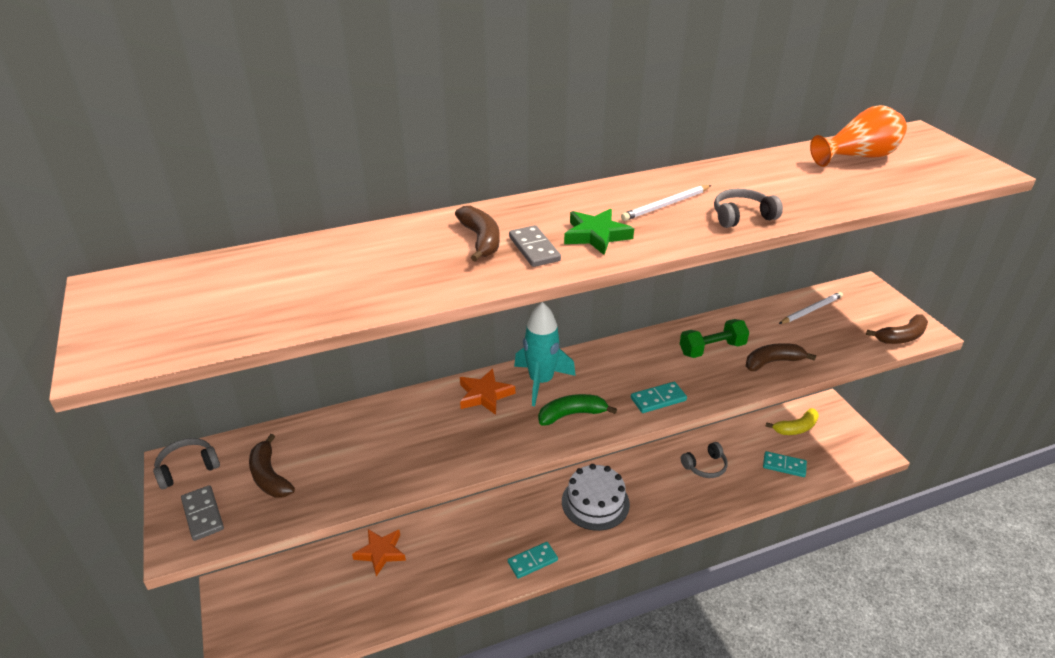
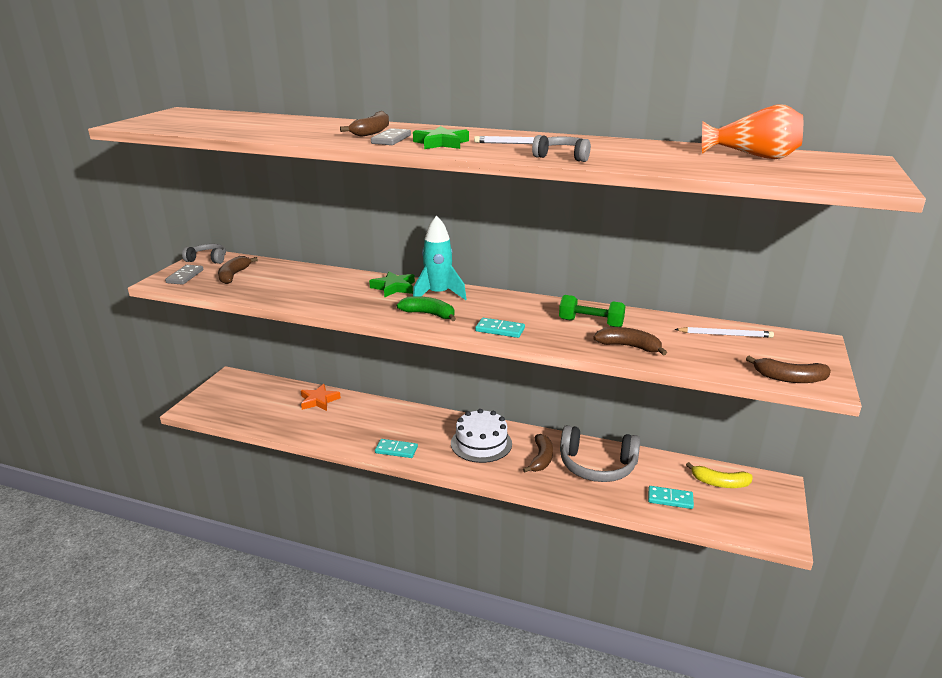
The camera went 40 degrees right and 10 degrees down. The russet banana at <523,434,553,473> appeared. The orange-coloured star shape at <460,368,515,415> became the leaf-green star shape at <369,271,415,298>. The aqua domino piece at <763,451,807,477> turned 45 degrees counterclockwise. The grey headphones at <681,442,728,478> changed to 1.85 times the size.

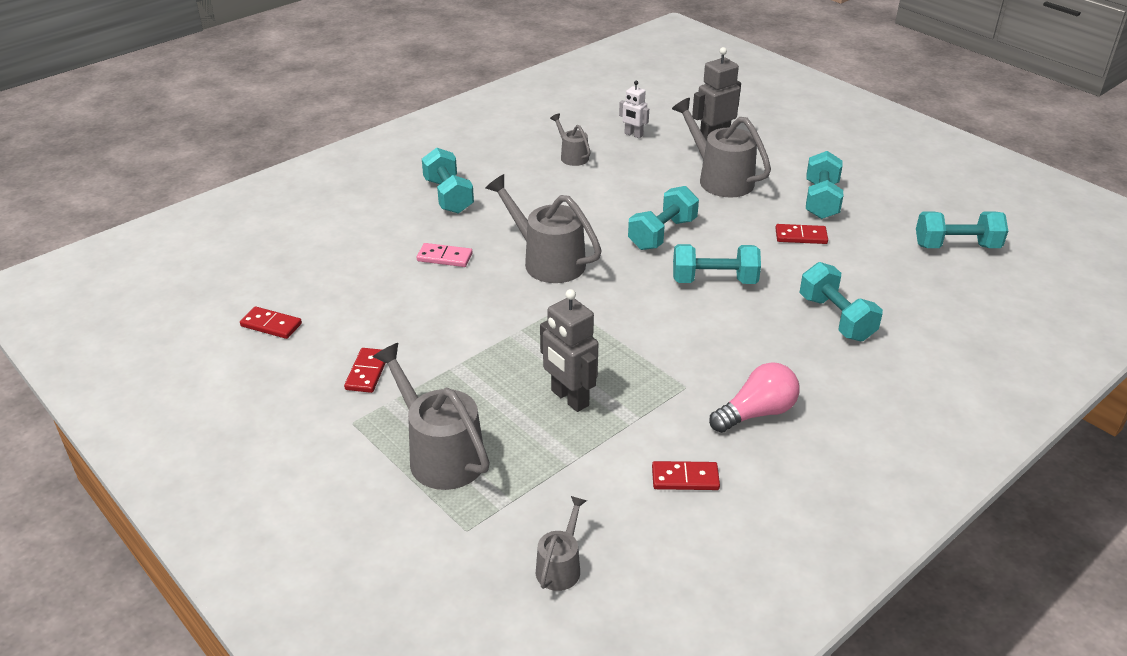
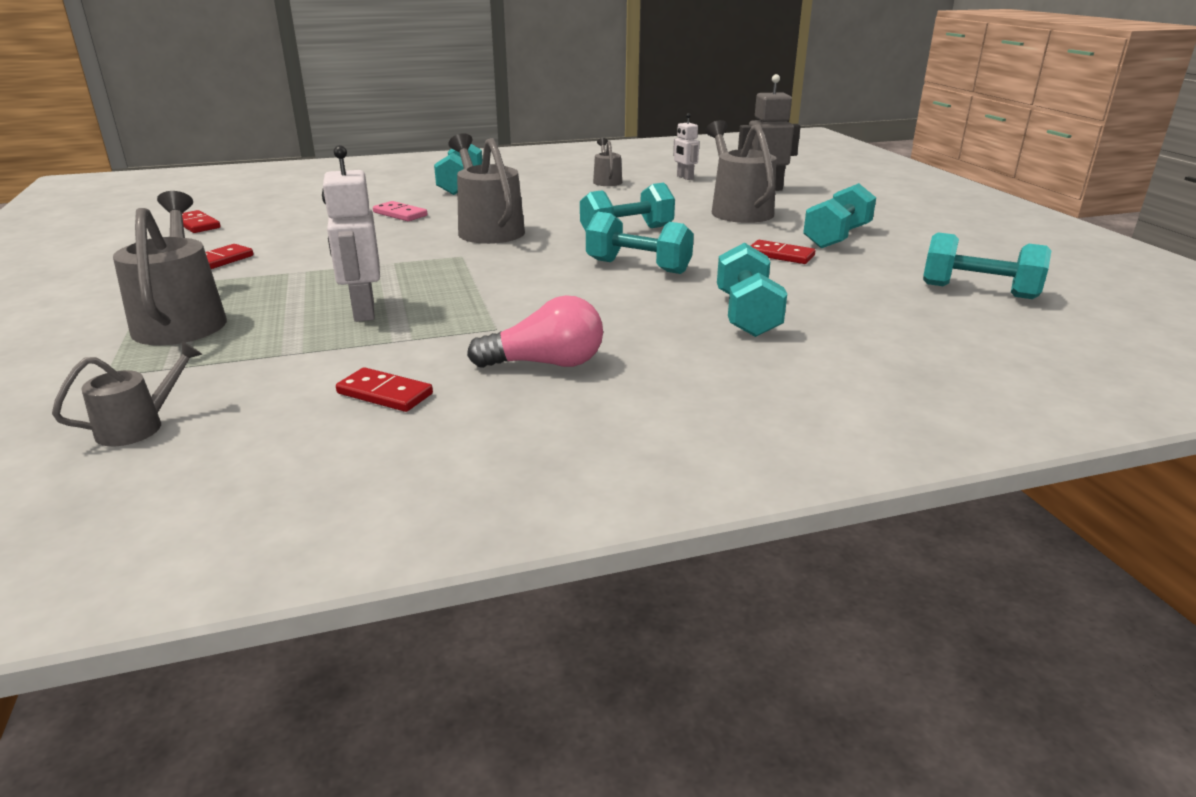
The camera went 25 degrees right and 10 degrees down. The grey robot figure at <540,289,598,412> became the snow-white robot figure at <322,145,380,322>.

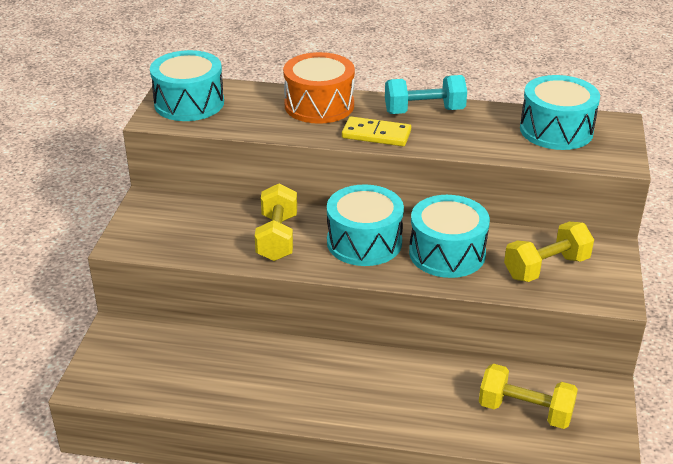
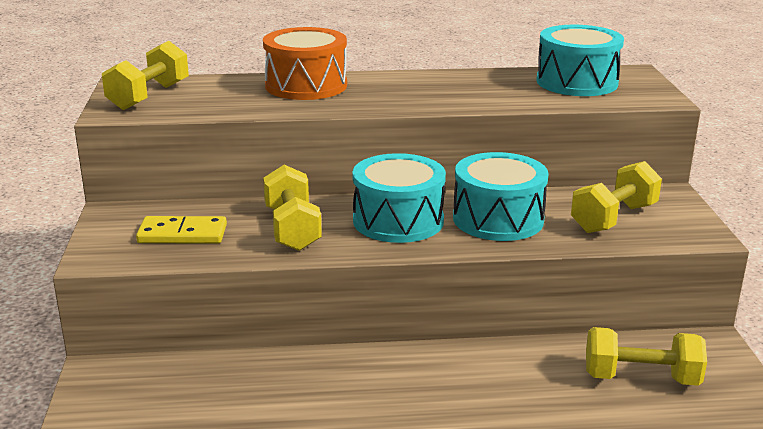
The camera went 15 degrees left and 10 degrees down. The aqua free weight at <385,75,467,114> disappeared. The golden domino piece moved from <342,116,411,146> to <136,216,227,244>. The aqua snare drum at <150,50,224,121> was replaced by the golden free weight at <102,41,189,110>.

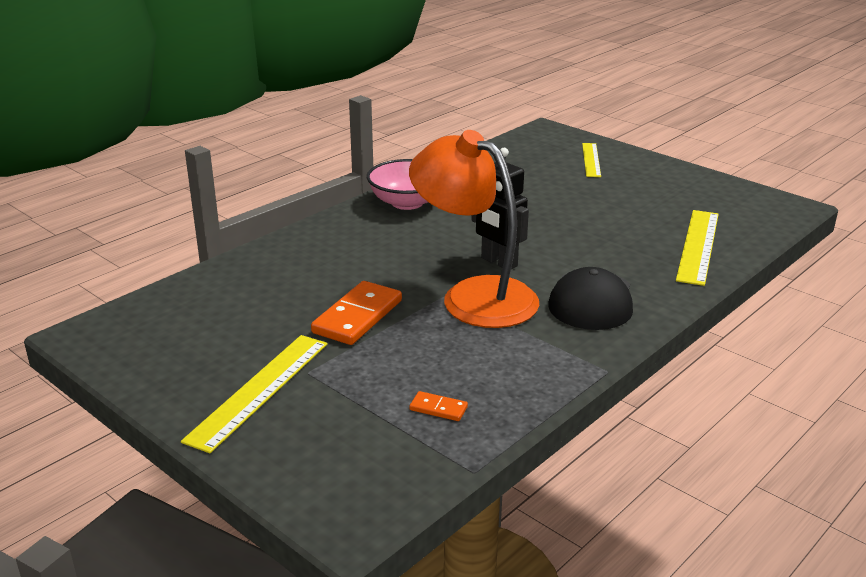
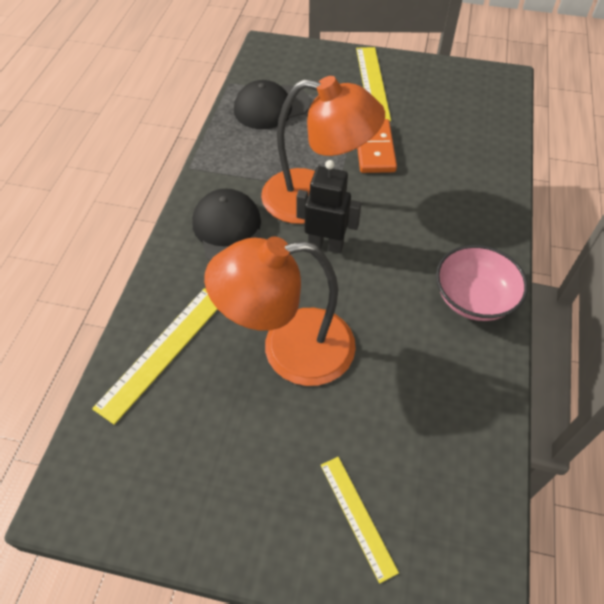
The camera went 150 degrees right and 25 degrees up. The orange-coloured desk lamp at <204,237,356,386> appeared. The orange-coloured domino piece at <409,391,468,421> was replaced by the ebony cap at <234,80,310,129>. The golden ruler at <676,210,719,286> turned 45 degrees clockwise.

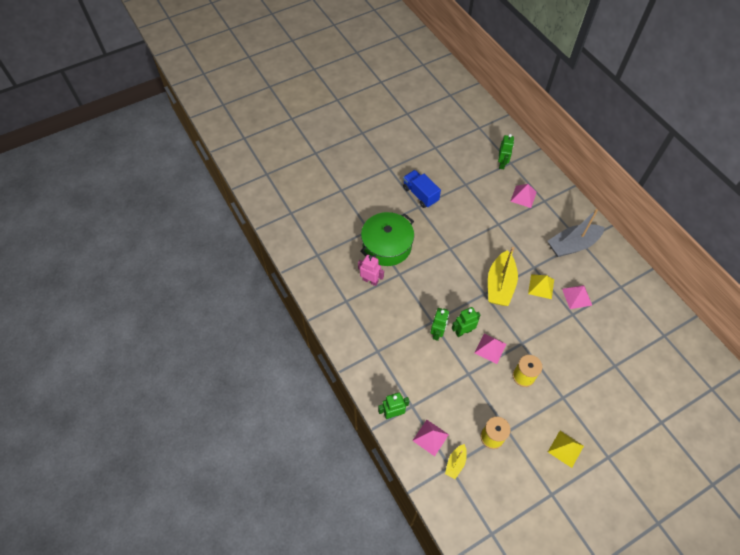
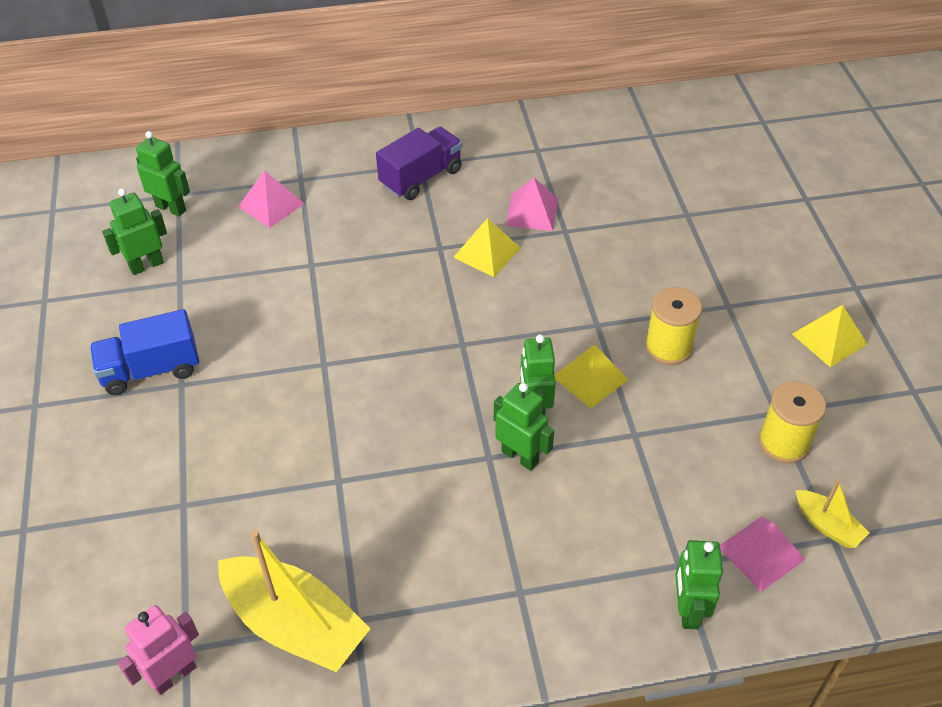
The camera went 70 degrees left and 10 degrees down. The leaf-green pot at <360,212,414,266> disappeared. The leaf-green robot figure at <102,188,167,275> appeared. The pink robot figure moved from <358,255,384,286> to <118,605,199,695>. The golden boat moved from <488,247,518,306> to <218,530,371,672>. The grey boat at <548,209,604,257> was replaced by the purple toy truck at <376,127,462,200>. The pink pyramid at <474,333,506,364> became the golden pyramid at <554,344,628,409>.

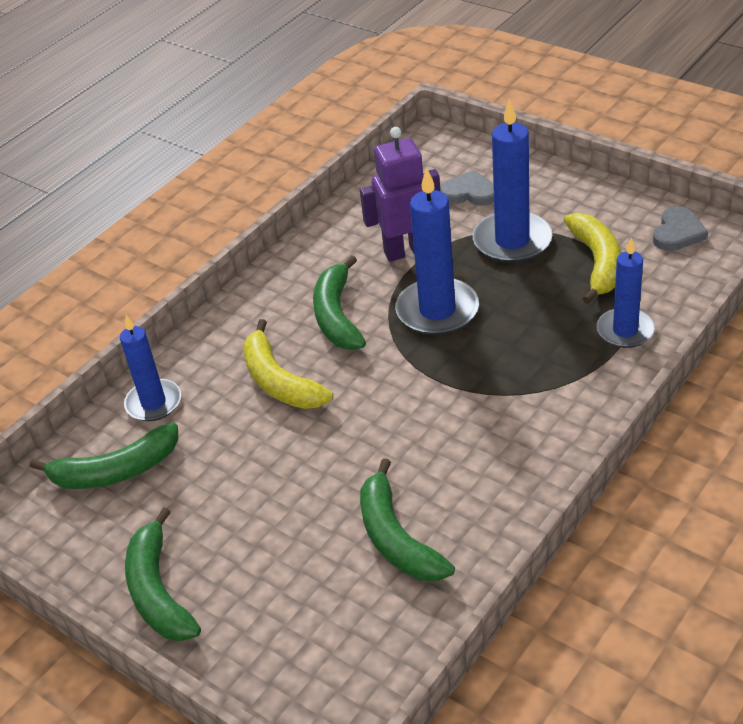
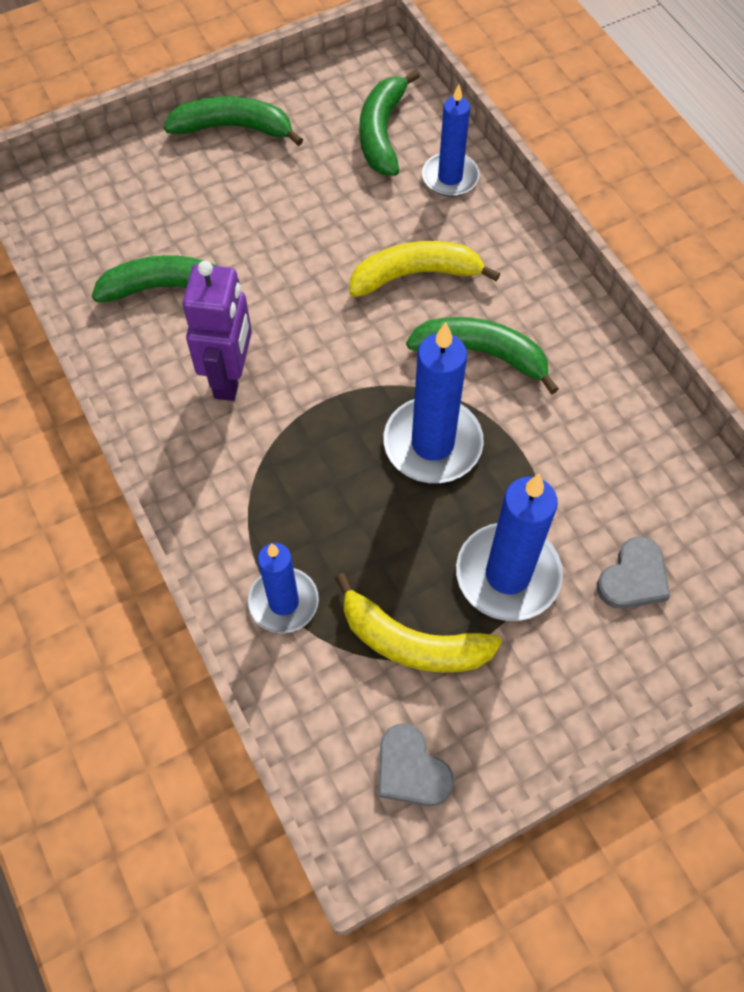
The camera went 110 degrees right and 20 degrees up. The purple robot figure moved from <360,127,441,262> to <182,261,252,401>.

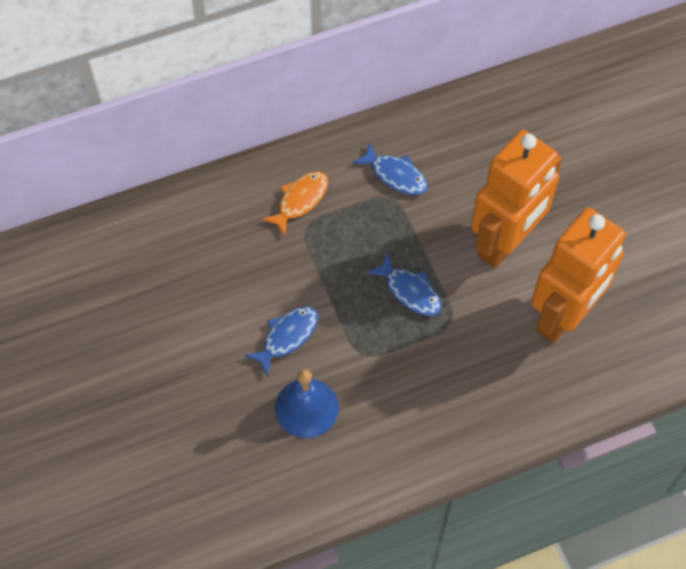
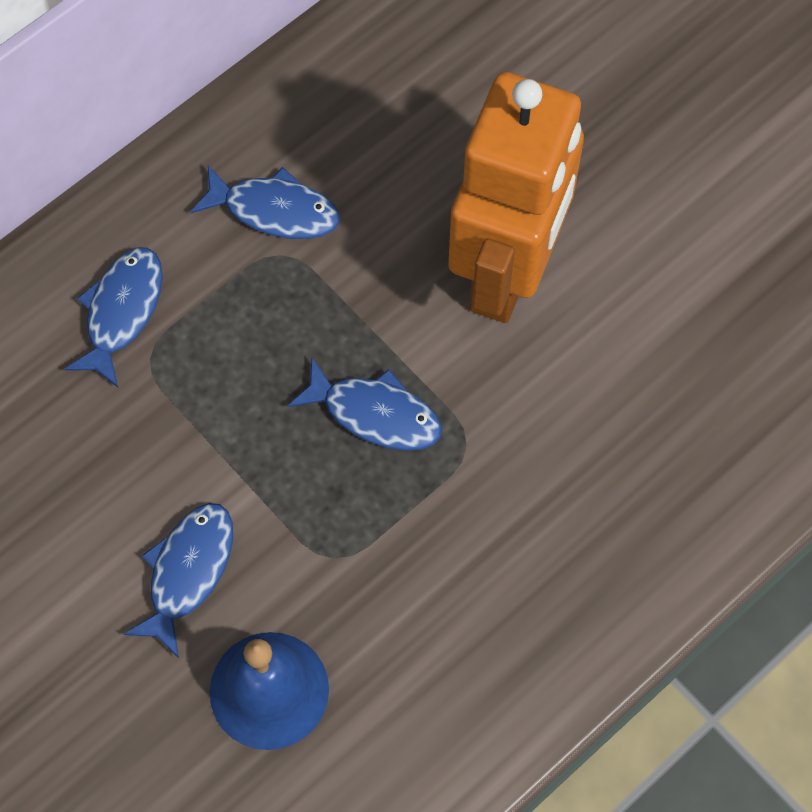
The camera went 20 degrees left and 5 degrees up. The orange-coloured robot figure at <531,208,626,343> disappeared. The orange-coloured fish at <262,172,328,236> became the cobalt fish at <64,247,163,387>.

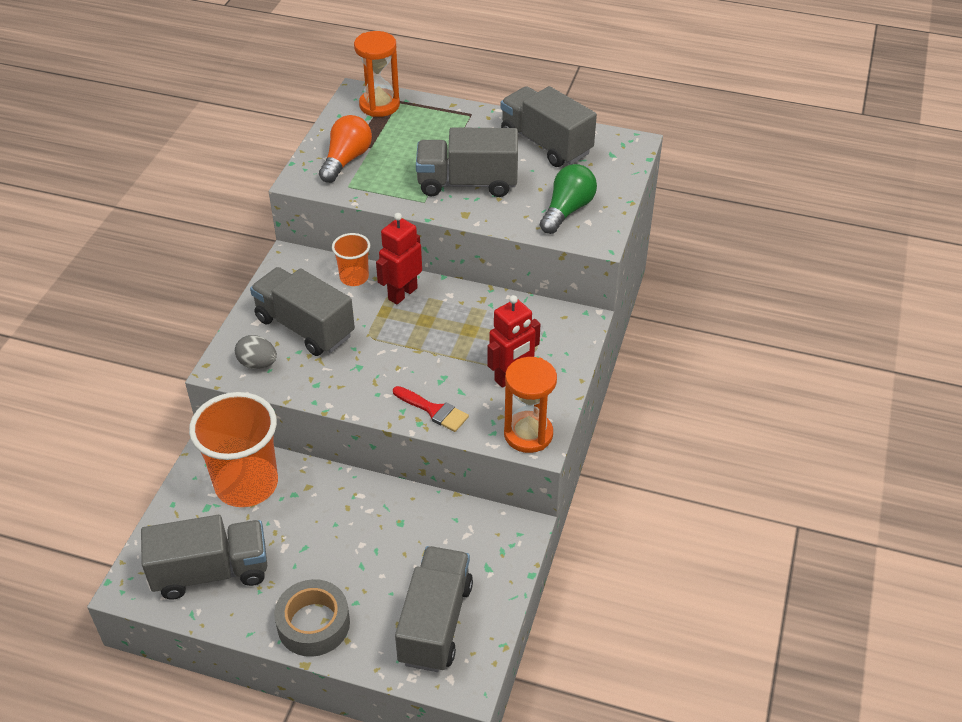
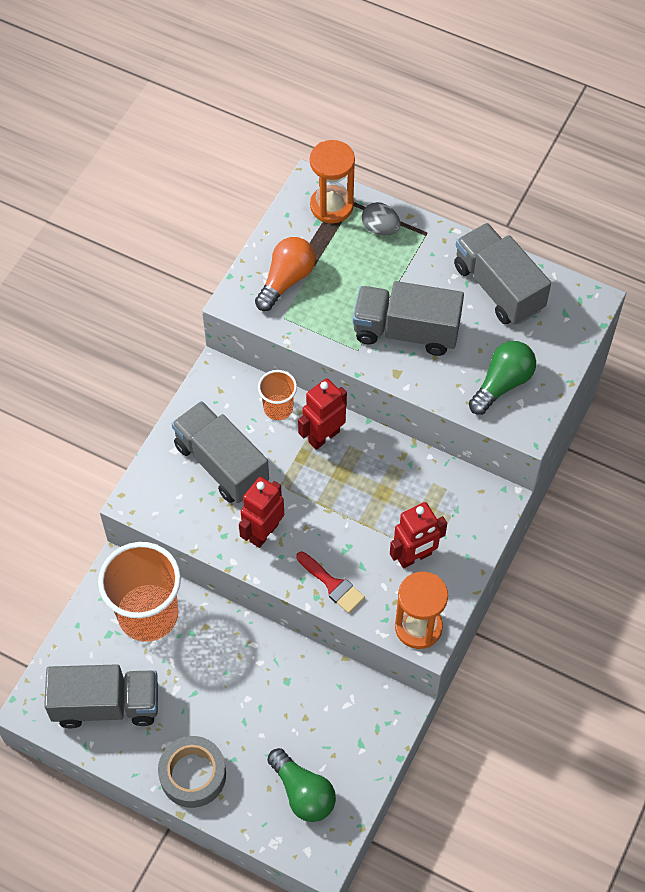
The camera went 10 degrees right and 15 degrees up. The crimson robot figure at <239,477,284,548> appeared. The grey egg shape moved from <235,335,277,369> to <362,202,400,236>. The grey toy truck at <395,546,473,672> was replaced by the leaf-green bulb at <267,748,336,822>.

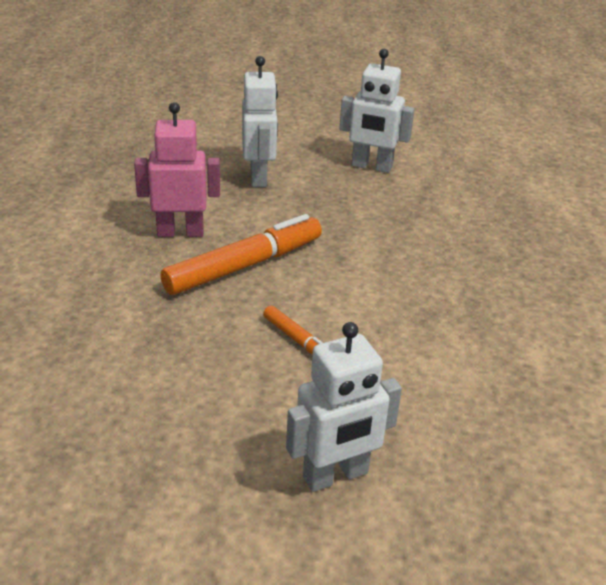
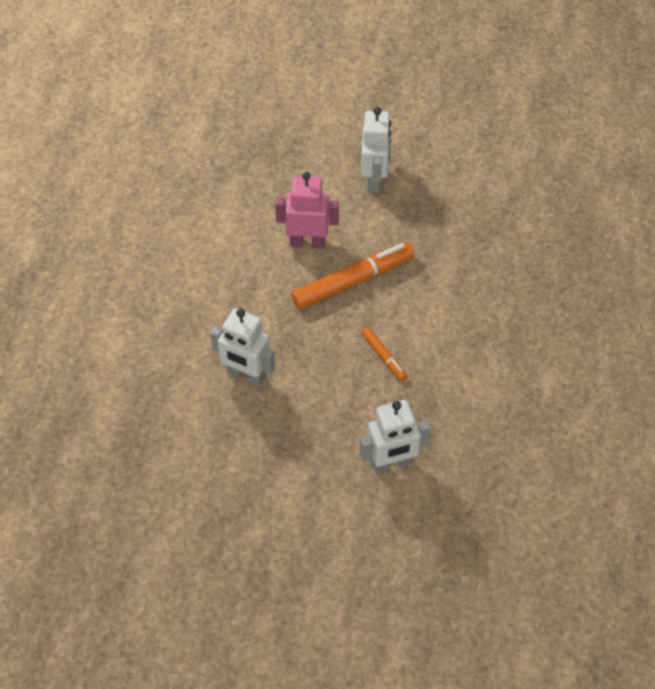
The camera went 10 degrees right and 20 degrees up. The snow-white robot figure moved from <339,49,414,173> to <210,308,275,386>.

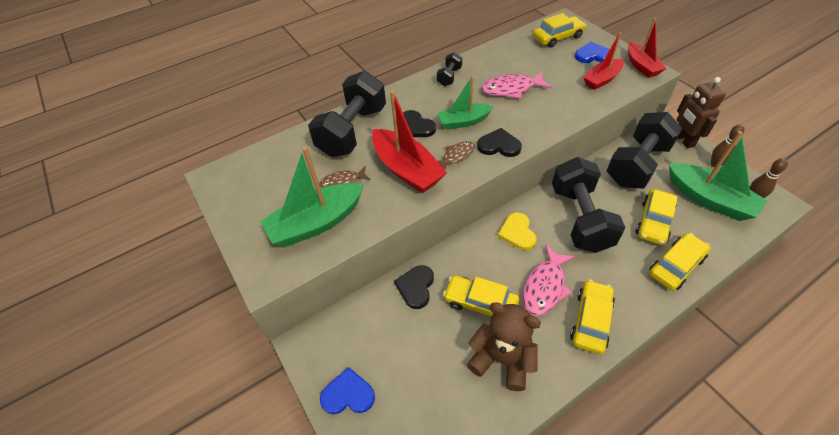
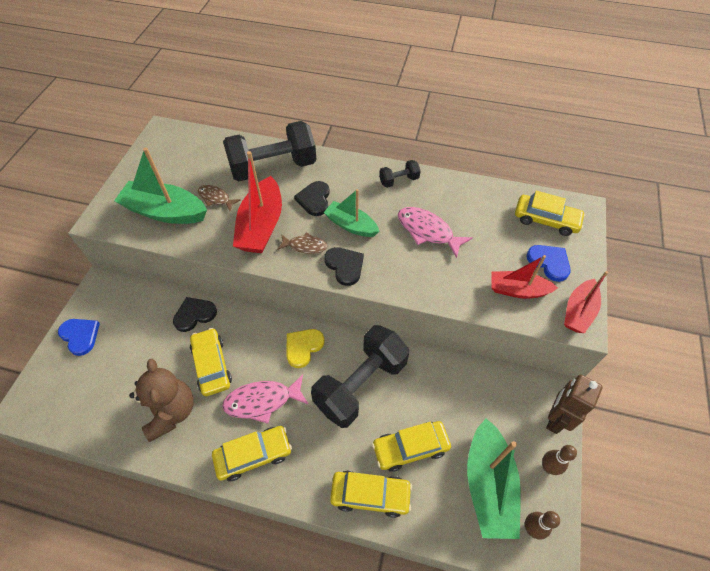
The camera went 45 degrees right and 5 degrees up. The ebony free weight at <607,112,683,188> disappeared.

